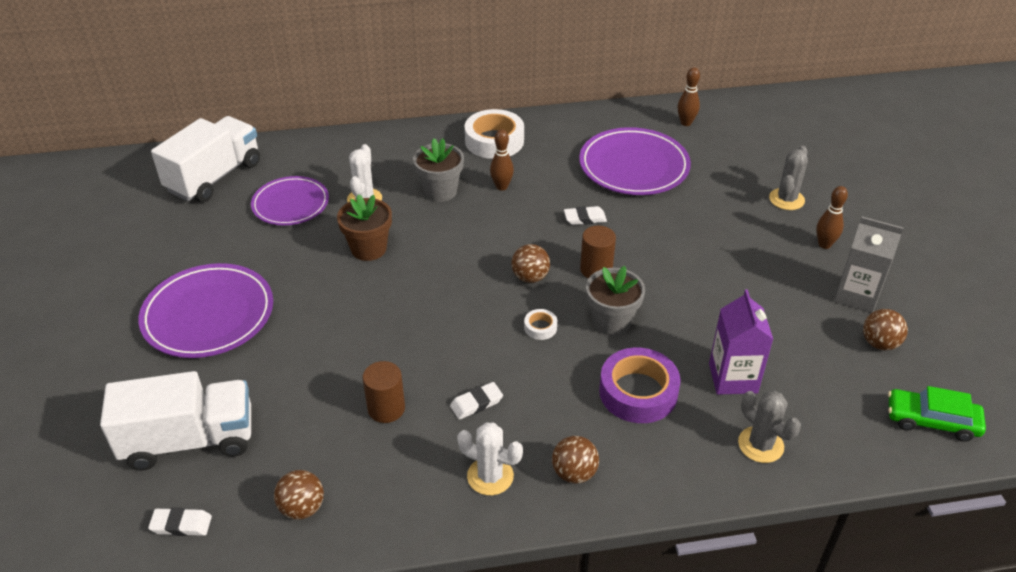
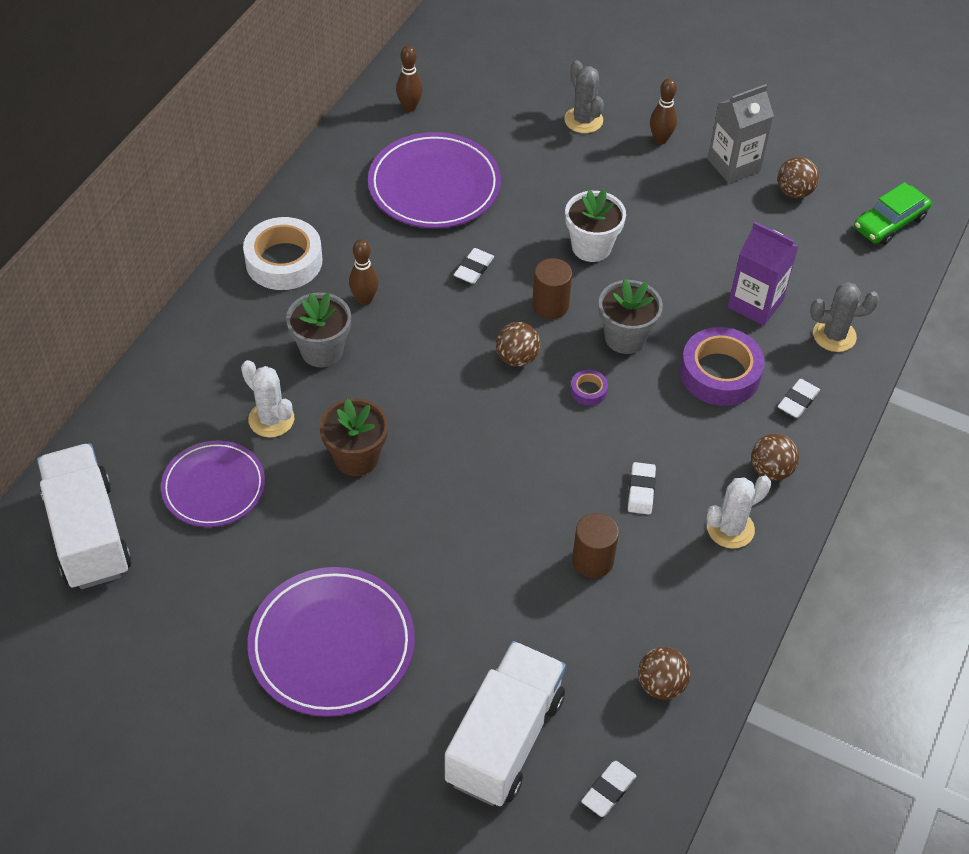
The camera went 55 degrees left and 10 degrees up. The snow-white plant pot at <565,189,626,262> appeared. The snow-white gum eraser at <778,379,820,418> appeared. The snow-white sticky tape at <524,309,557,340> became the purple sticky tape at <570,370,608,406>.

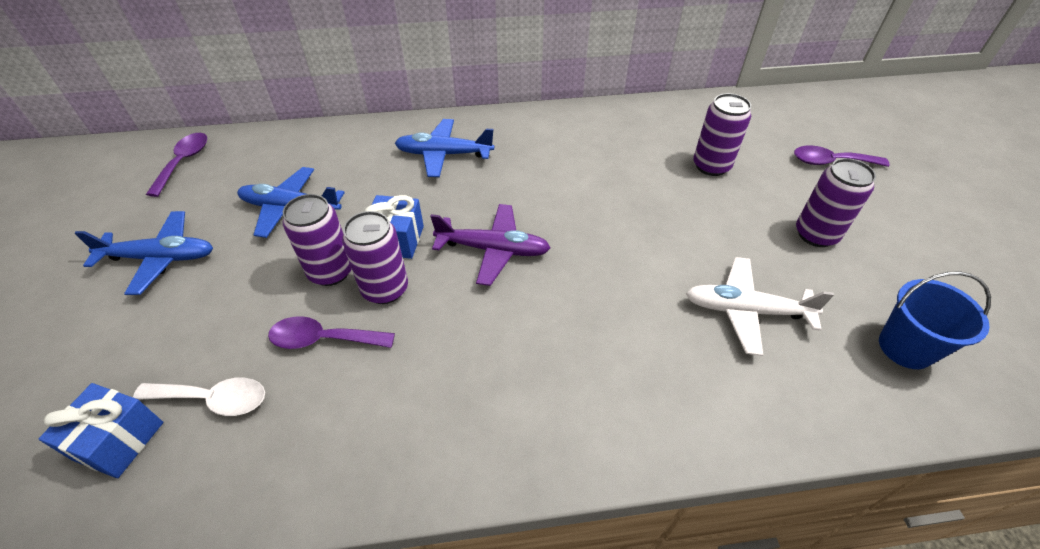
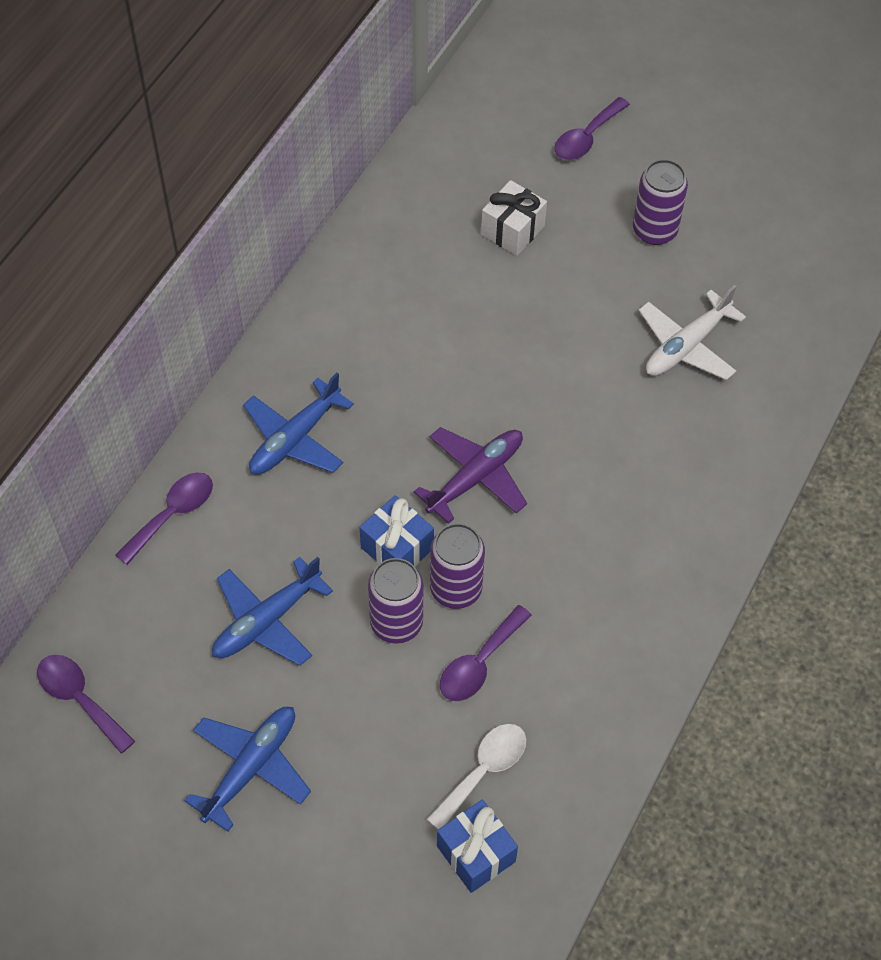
The camera went 55 degrees left and 10 degrees up. The cobalt bucket at <879,271,991,369> disappeared. The purple tablespoon at <116,473,213,565> appeared. The purple can at <693,93,751,176> was replaced by the snow-white wrapped gift at <481,180,547,256>.

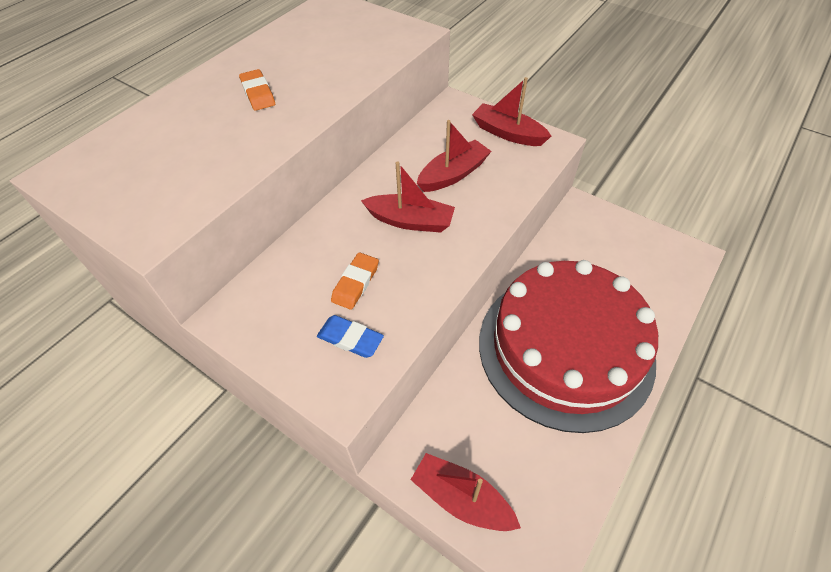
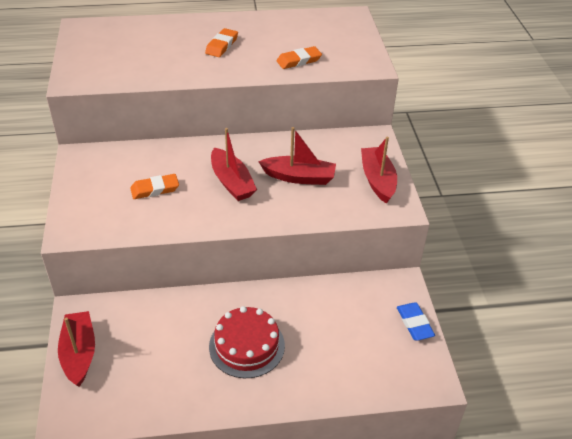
The camera went 45 degrees right and 10 degrees down. The orange-coloured gum eraser at <276,46,322,69> appeared. The cobalt gum eraser moved from <317,315,384,358> to <397,303,435,340>. The crimson gateau at <479,260,658,433> changed to 0.48 times the size.

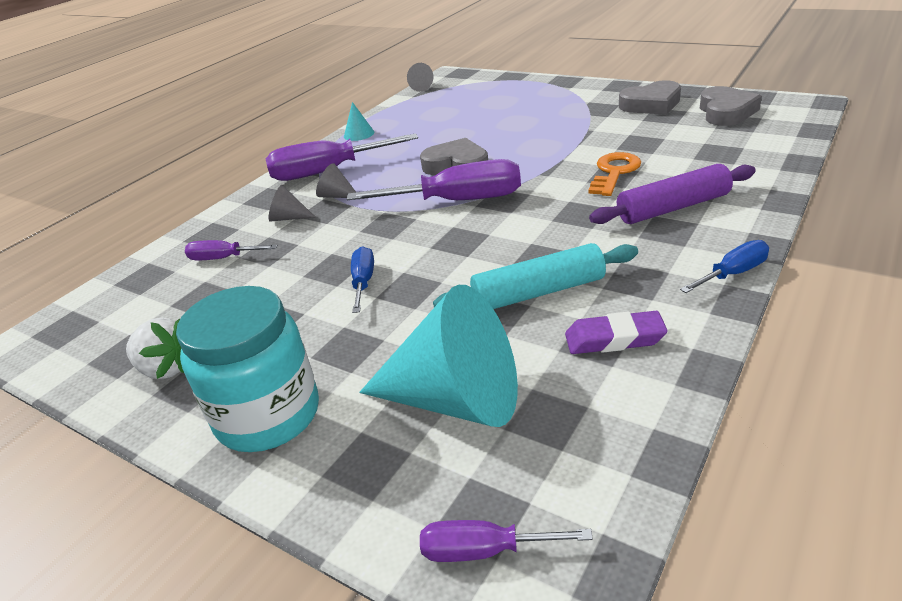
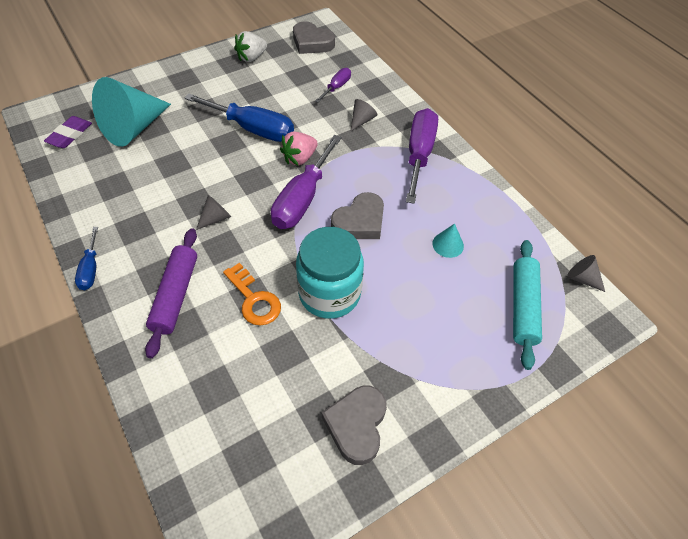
The camera went 110 degrees right and 20 degrees up. The purple screwdriver at <420,520,593,562> disappeared. The pink toy strawberry at <280,132,318,166> appeared. The aqua jar moved from <176,286,319,452> to <296,227,364,319>. The grey cone shape moved from <316,163,356,198> to <196,195,231,230>. The aqua cone shape moved from <344,102,374,141> to <432,224,464,258>. The aqua pastry roller moved from <433,243,638,309> to <513,240,542,370>. The purple gum eraser moved from <565,311,668,354> to <44,116,92,148>. The grey love heart moved from <700,86,762,126> to <293,21,335,54>. The cobalt screwdriver at <351,246,374,313> changed to 1.94 times the size.

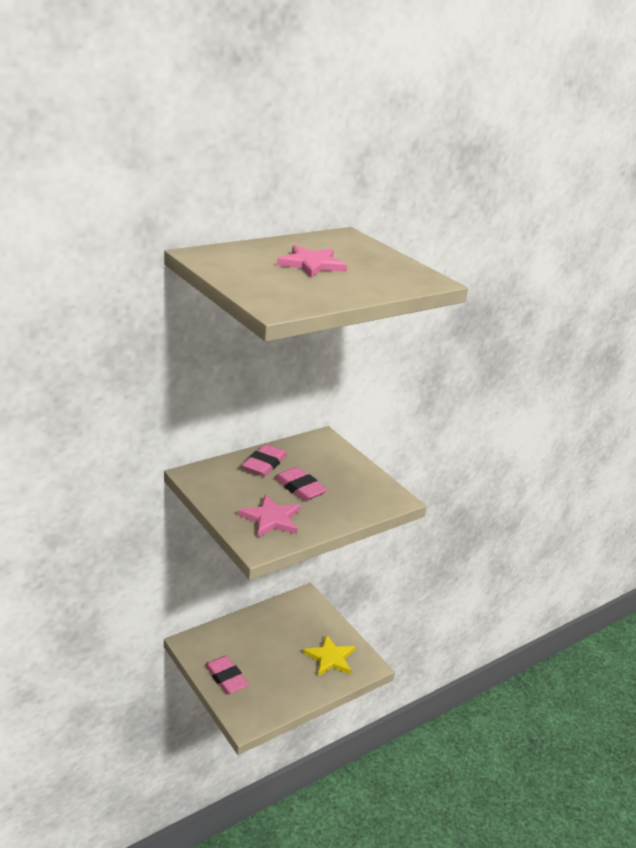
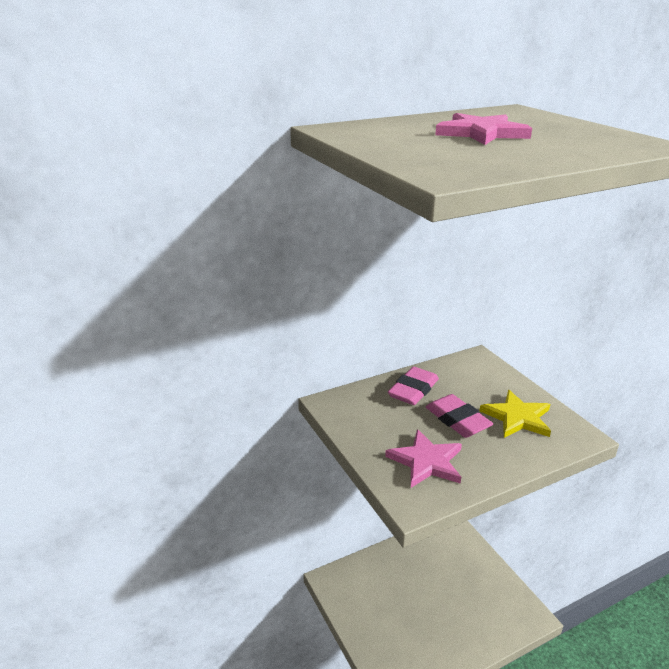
The camera went 10 degrees right and 0 degrees up. The pink gum eraser at <205,656,249,694> disappeared. The golden star shape moved from <303,634,355,676> to <479,390,551,438>.

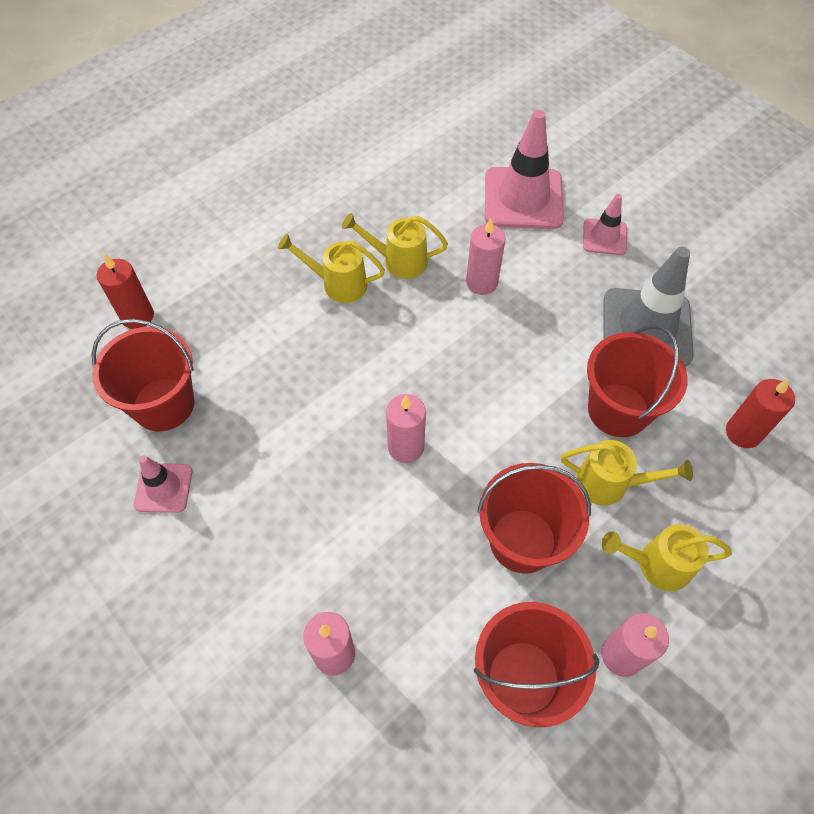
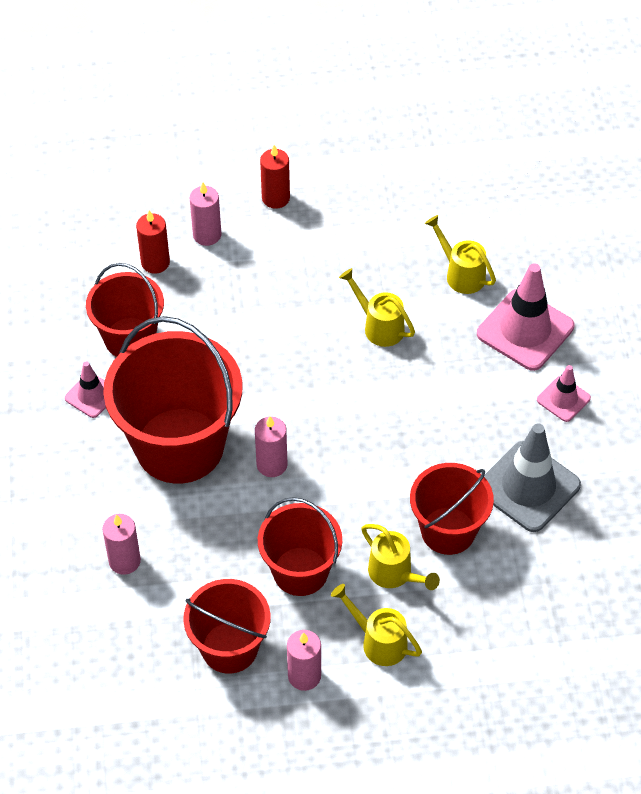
The camera went 35 degrees right and 5 degrees down. The crimson bucket at <103,316,242,484> appeared. The golden watering pot moved from <278,234,385,303> to <425,215,496,294>. The pink pillar candle moved from <466,218,506,295> to <190,182,221,246>. The crimson pillar candle moved from <726,379,795,448> to <260,145,290,209>.

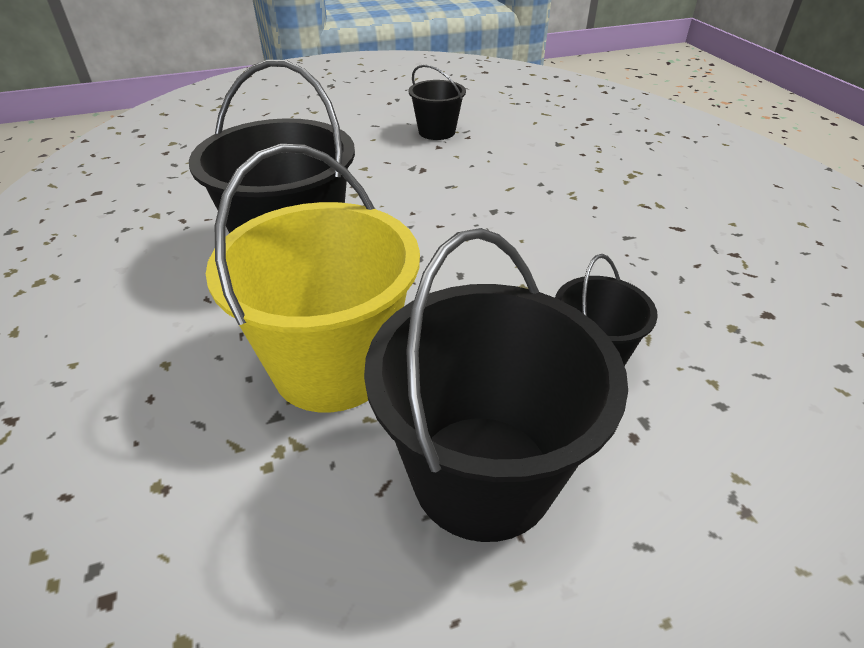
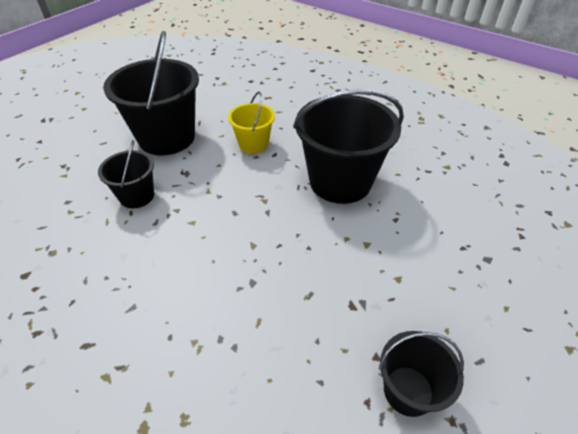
The camera went 145 degrees right and 5 degrees up. The golden bucket at <206,144,420,413> changed to 0.53 times the size.

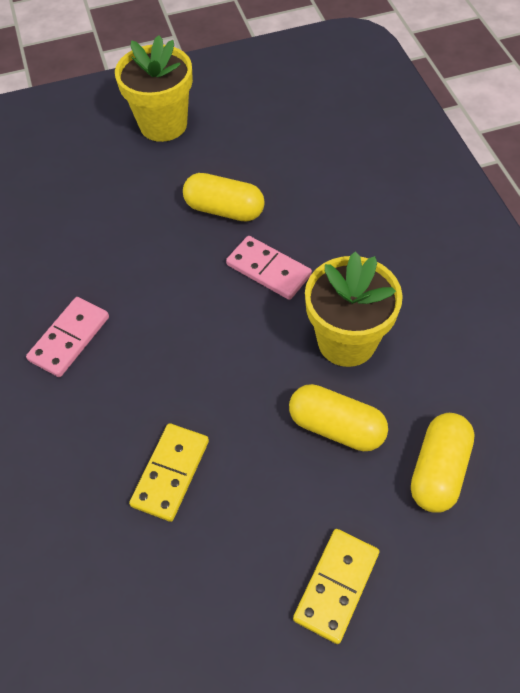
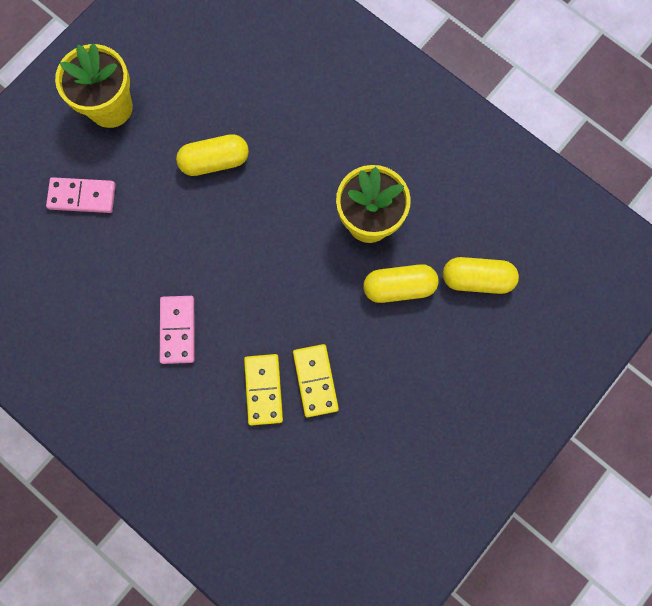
The camera went 35 degrees left and 20 degrees up. The pink domino piece moved from <226,236,312,300> to <46,177,116,213>. The golden domino piece moved from <293,529,379,644> to <244,354,283,426>. The golden pill shape at <411,413,475,513> turned 75 degrees counterclockwise.

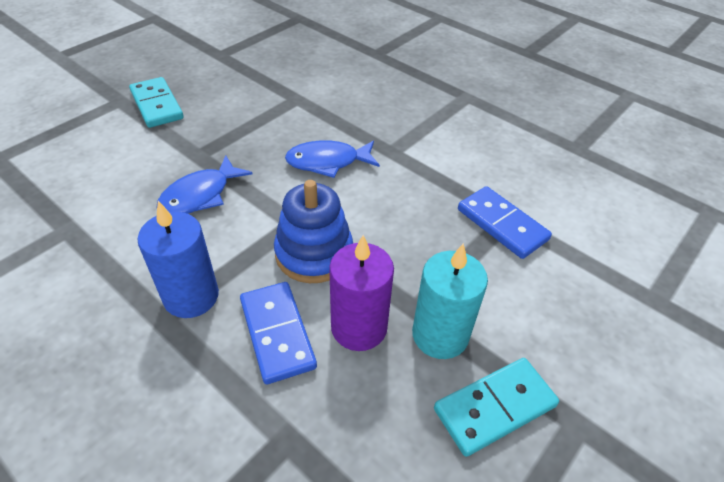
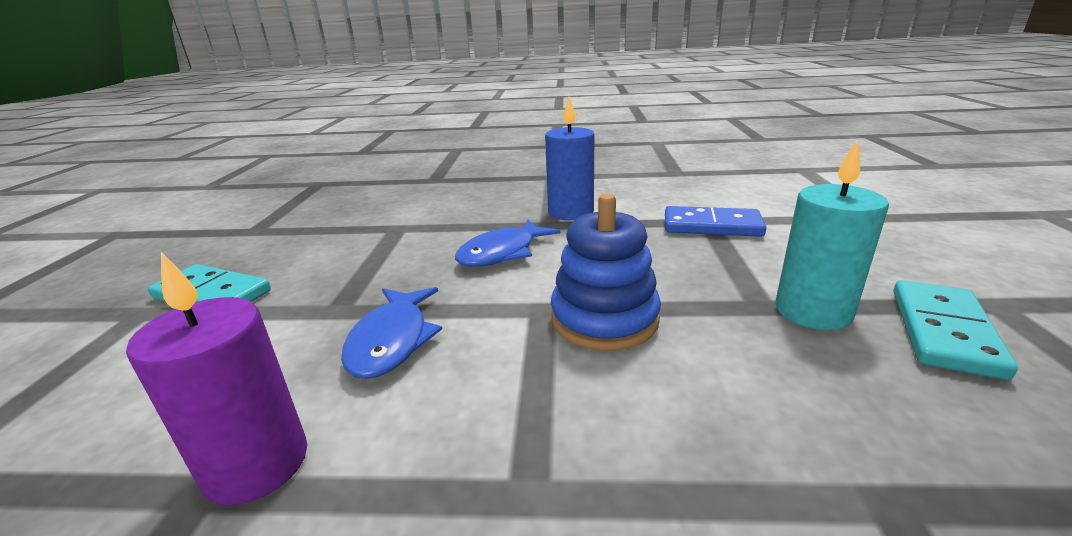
The camera went 35 degrees left and 20 degrees down. The cobalt domino piece at <240,282,317,384> disappeared. The cobalt pillar candle moved from <137,201,219,318> to <545,97,594,220>. The purple pillar candle moved from <329,235,394,351> to <126,252,307,505>.

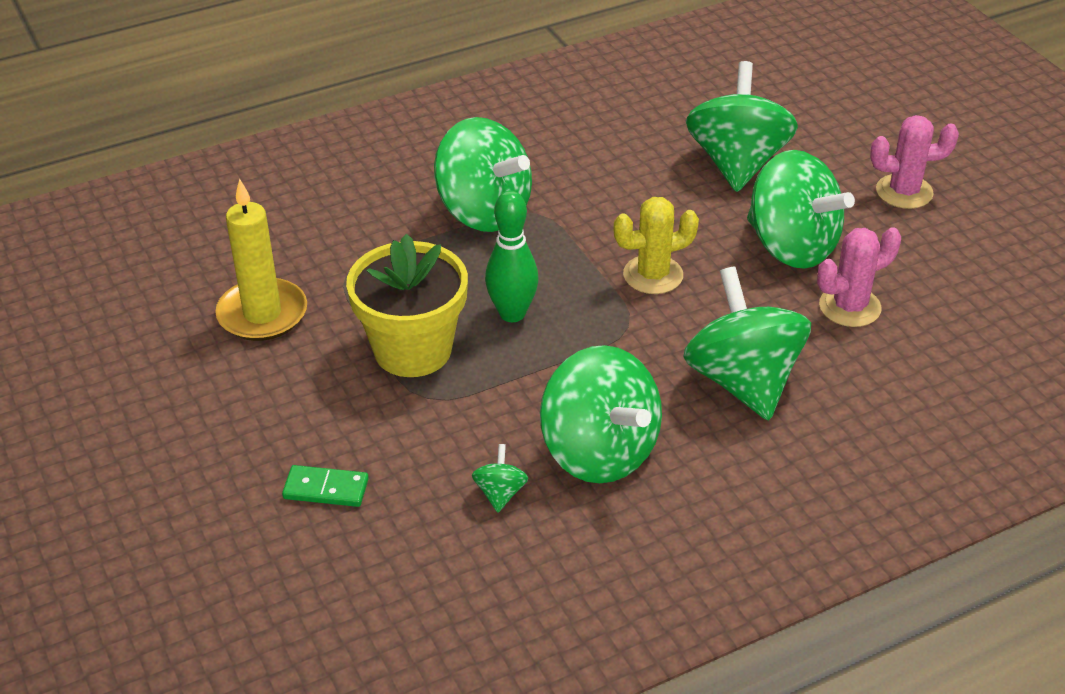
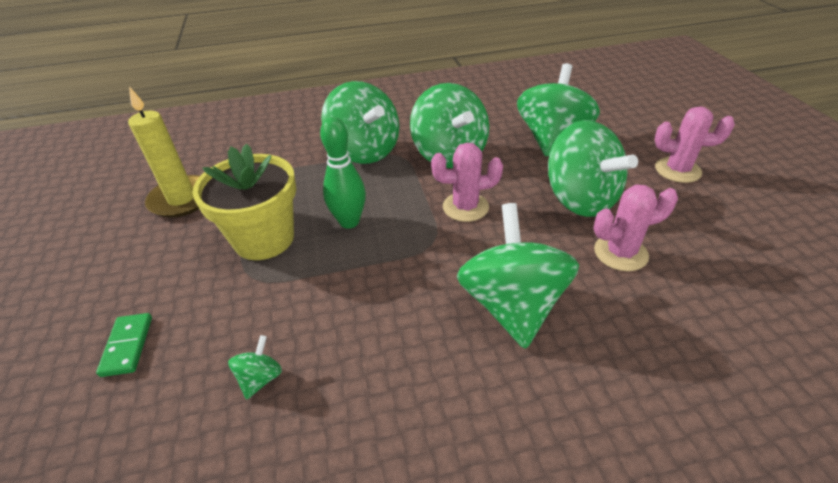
The camera went 15 degrees right and 0 degrees up. The leaf-green whirligig moved from <540,345,662,483> to <410,83,489,168>. The golden saguaro cactus at <614,197,699,294> became the pink saguaro cactus at <431,142,503,222>. The leaf-green domino piece at <282,465,369,507> turned 60 degrees clockwise.

